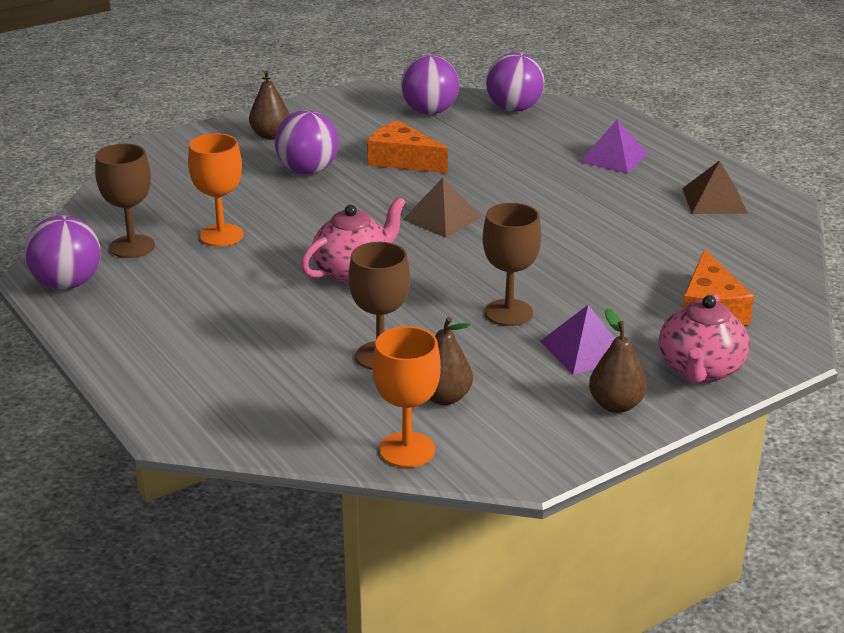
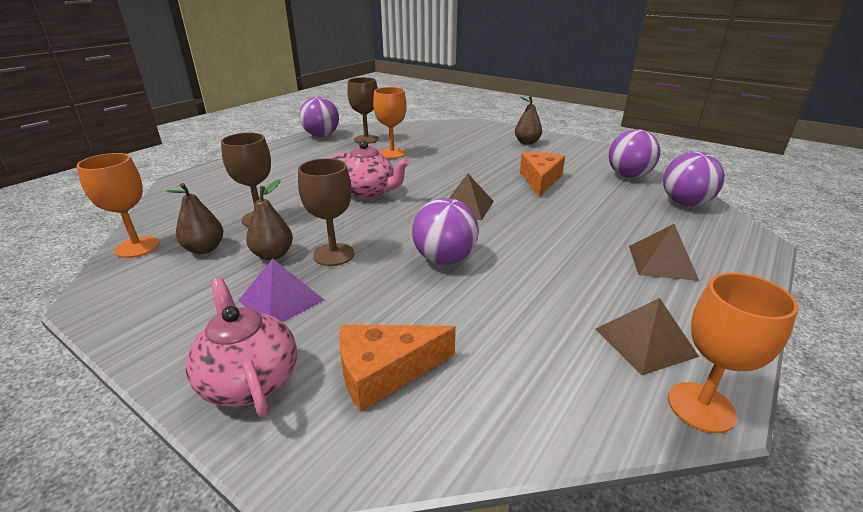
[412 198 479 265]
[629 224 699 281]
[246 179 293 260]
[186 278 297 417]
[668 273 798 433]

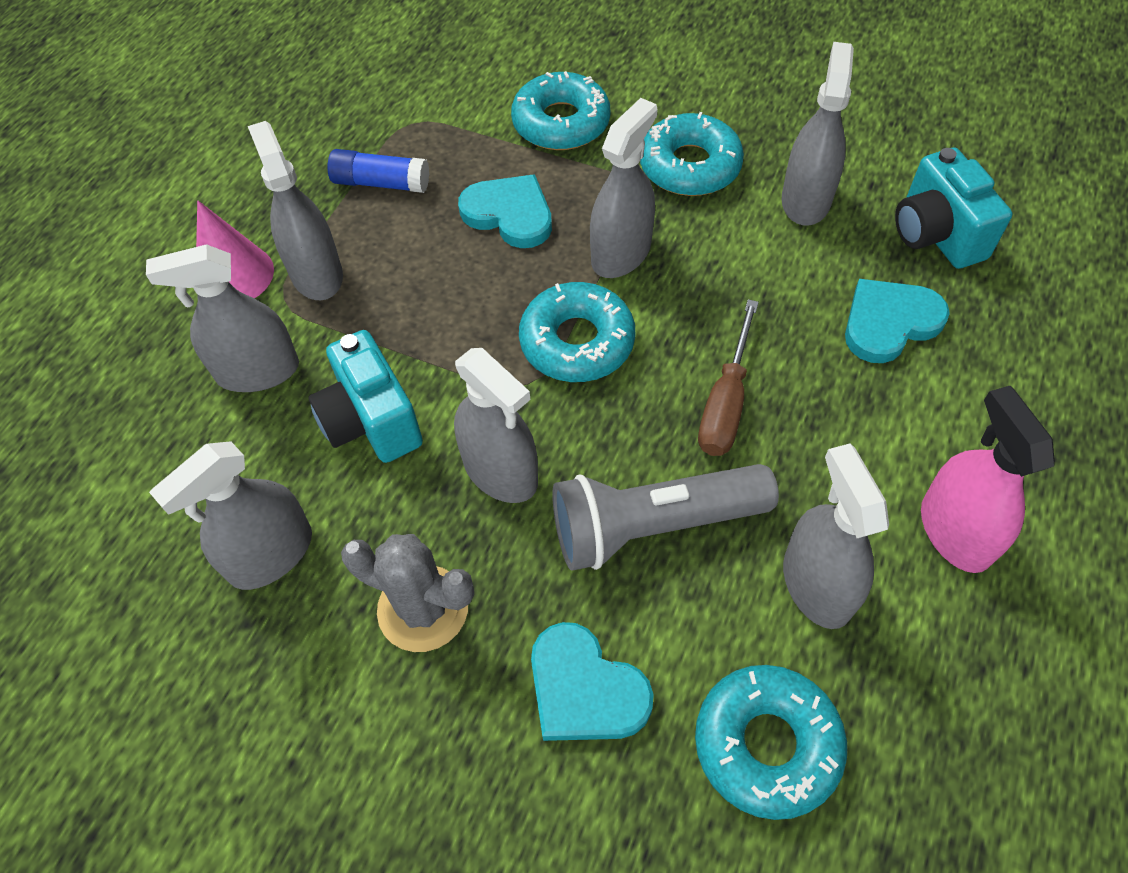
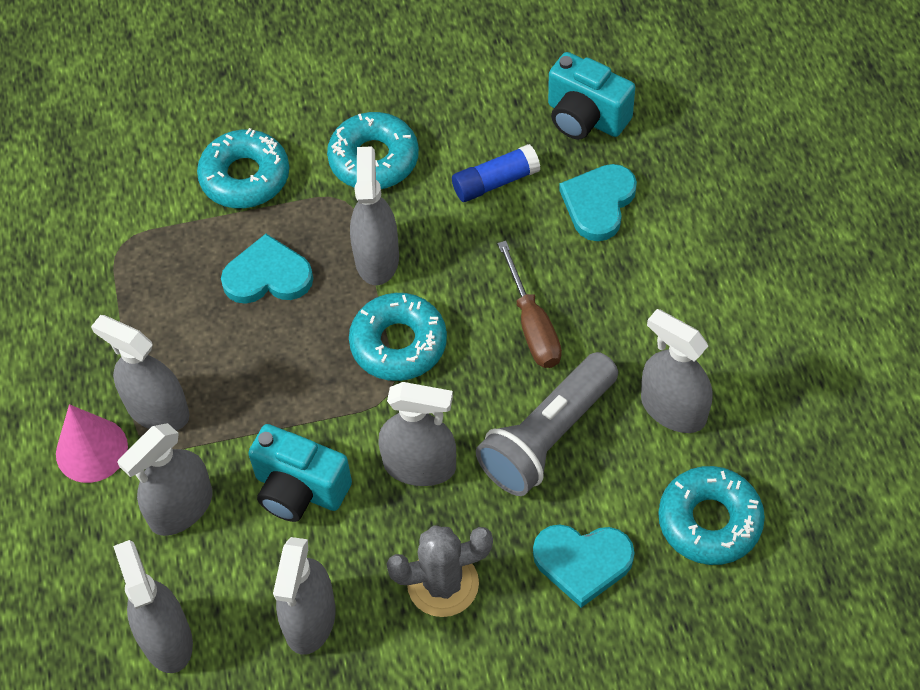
[452 144 540 202]
[113 540 193 673]
[921 386 1055 573] (first image)

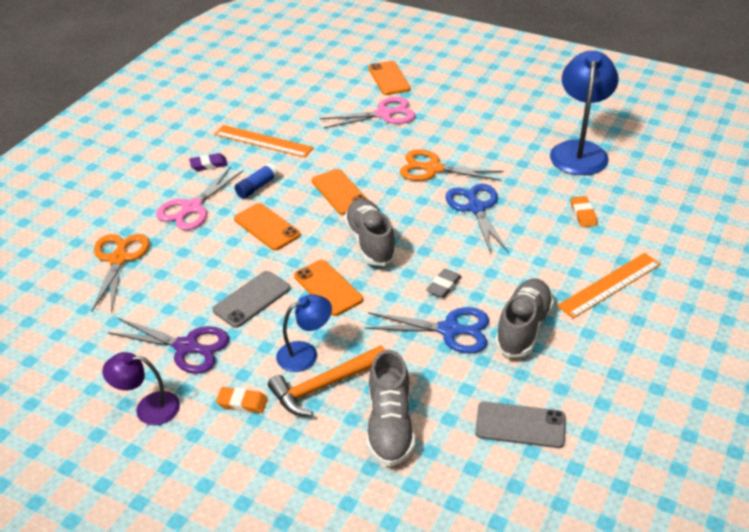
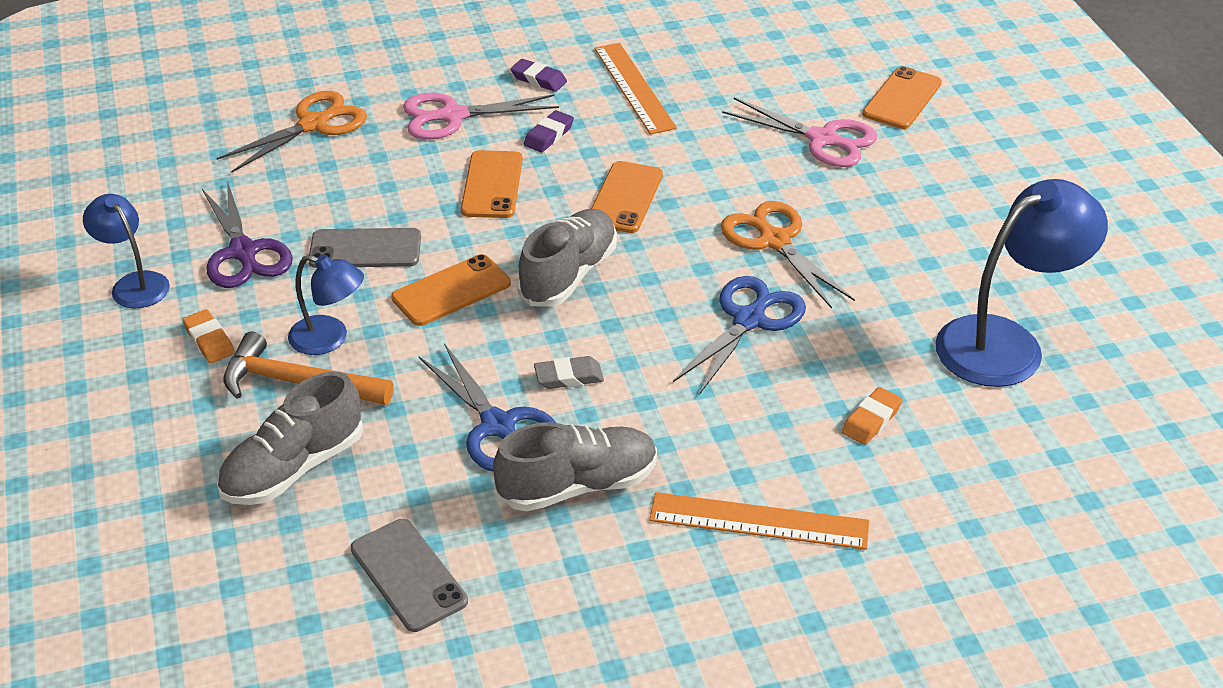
[83 194 170 309]
[524 110 574 152]
[391 254 511 326]

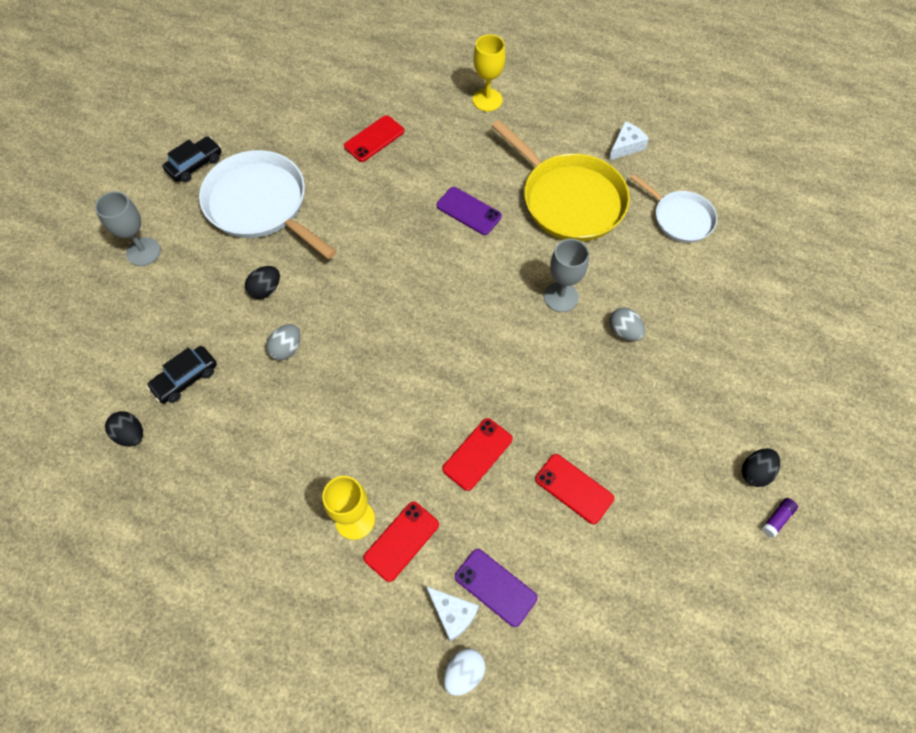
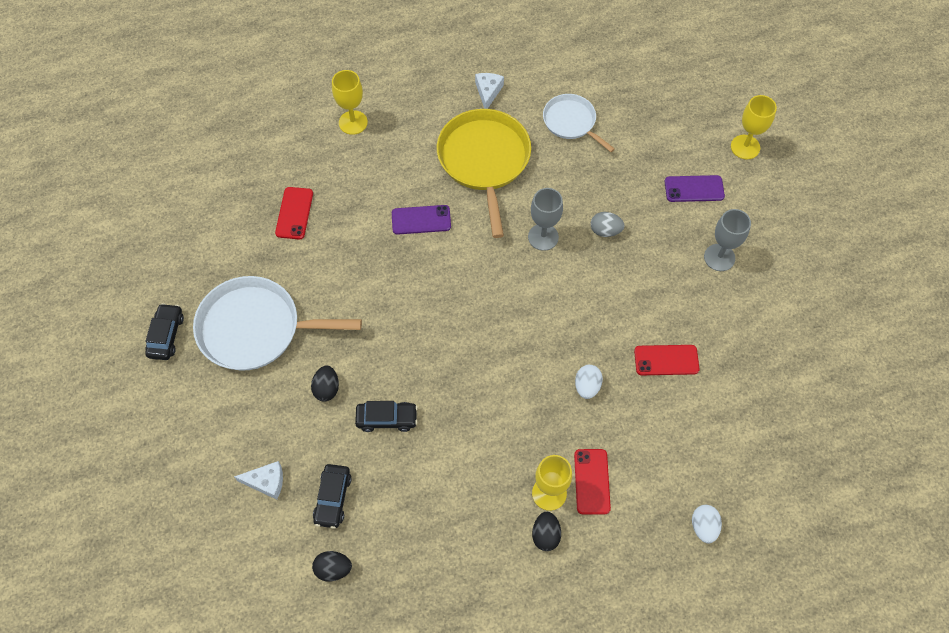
[704 209 751 271]
[355 401 418 432]
[234 461 283 500]
[575 365 603 399]
[665 175 725 202]
[437 109 531 238]
[543 94 615 152]
[532 512 561 551]
[761 498 798 538] (first image)
[731 95 777 159]

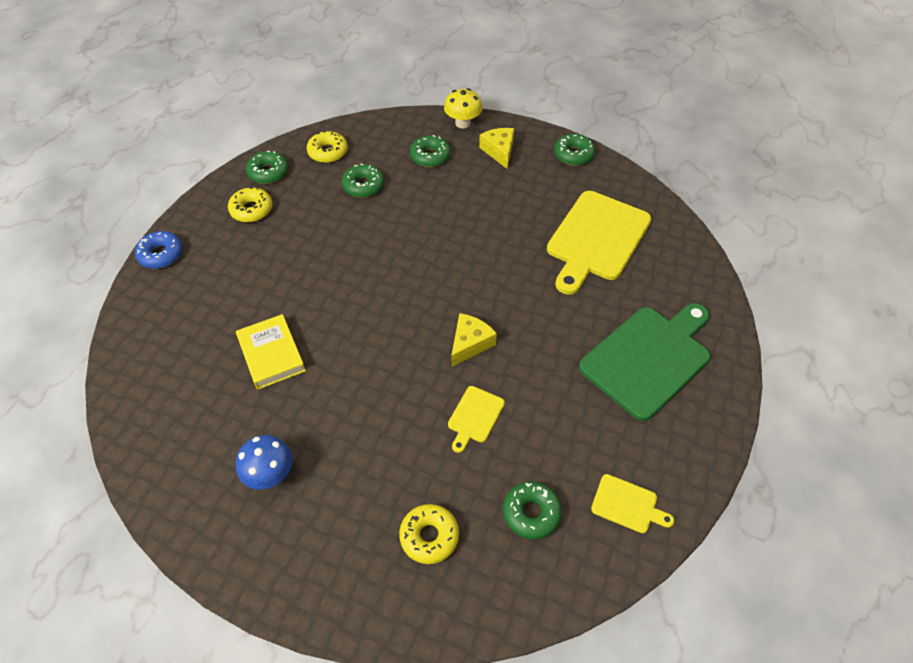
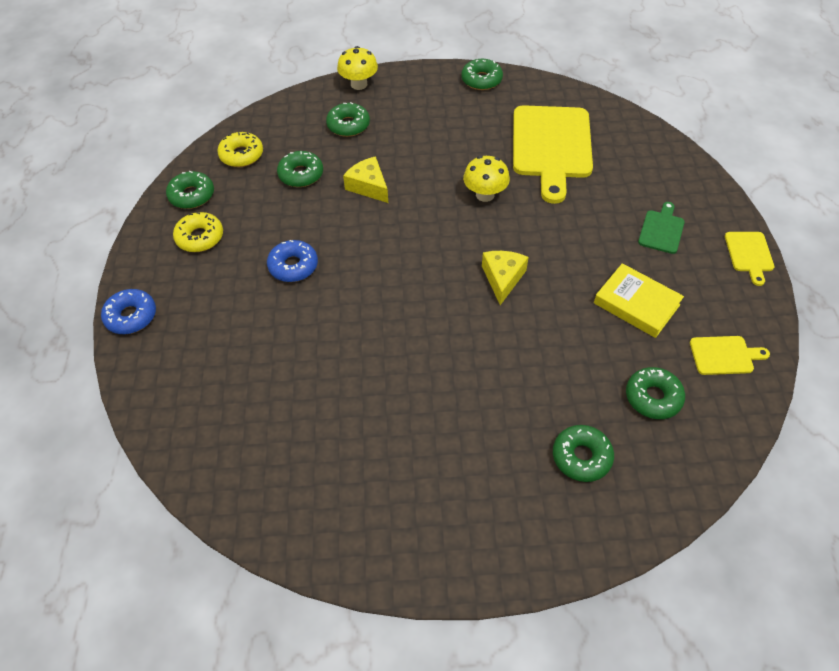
[594 263 684 338]
[236 435 293 489] (first image)
[553 425 614 482]
[725 232 775 286]
[343 156 388 203]
[638 202 685 254]
[267 240 318 282]
[463 156 510 202]

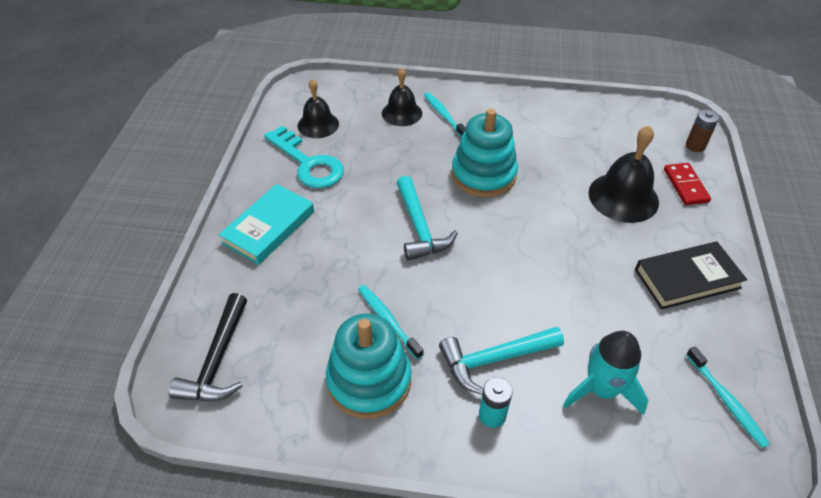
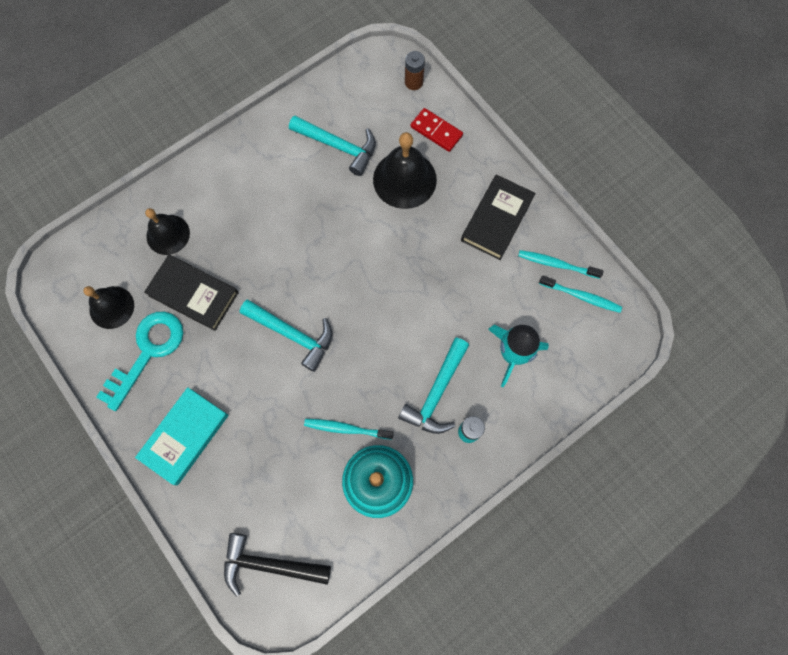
[224 533 331 597]
[135 387 228 485]
[96 312 183 411]
[518 250 604 279]
[452 109 518 197] (first image)
[144 255 239 331]
[289 115 376 176]

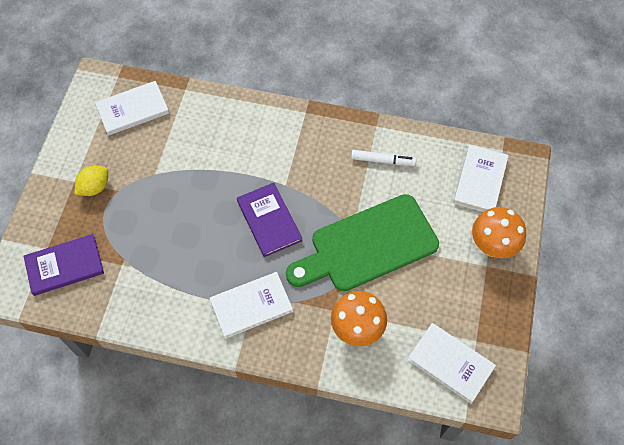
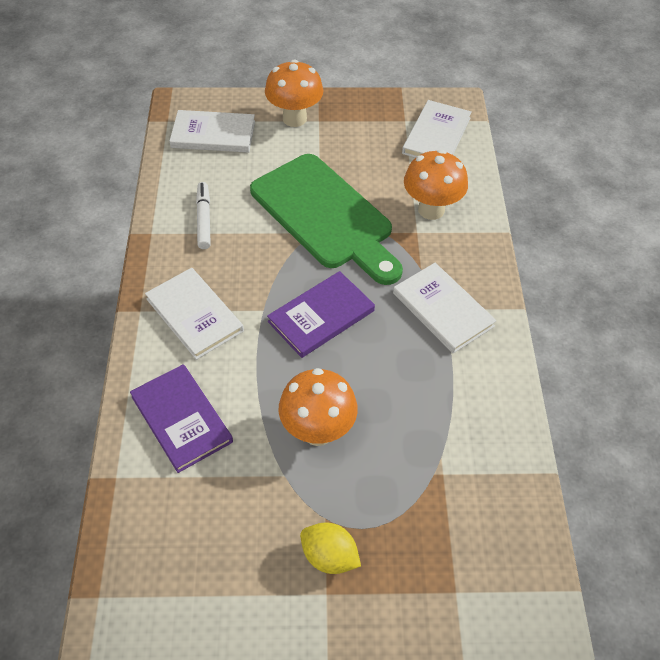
[130 364 233 473]
[145 268 244 360]
[278 368 358 446]

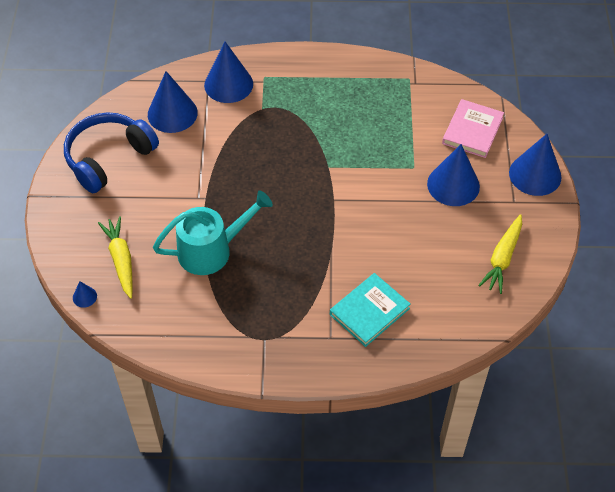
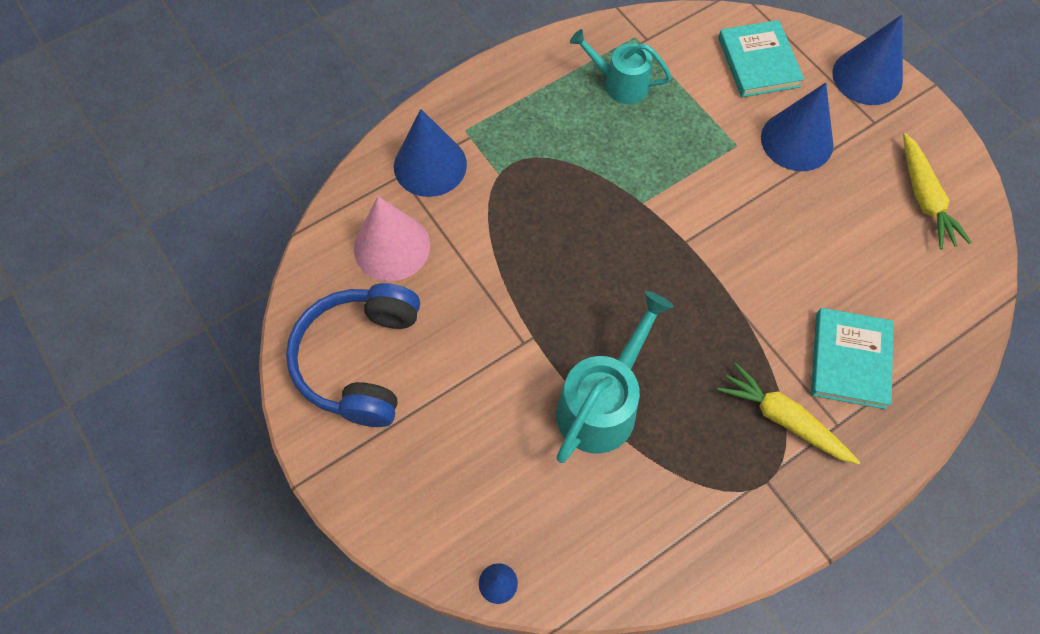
[718 363 860 465]
[354 196 430 281]
[718 20 804 97]
[570 29 672 104]

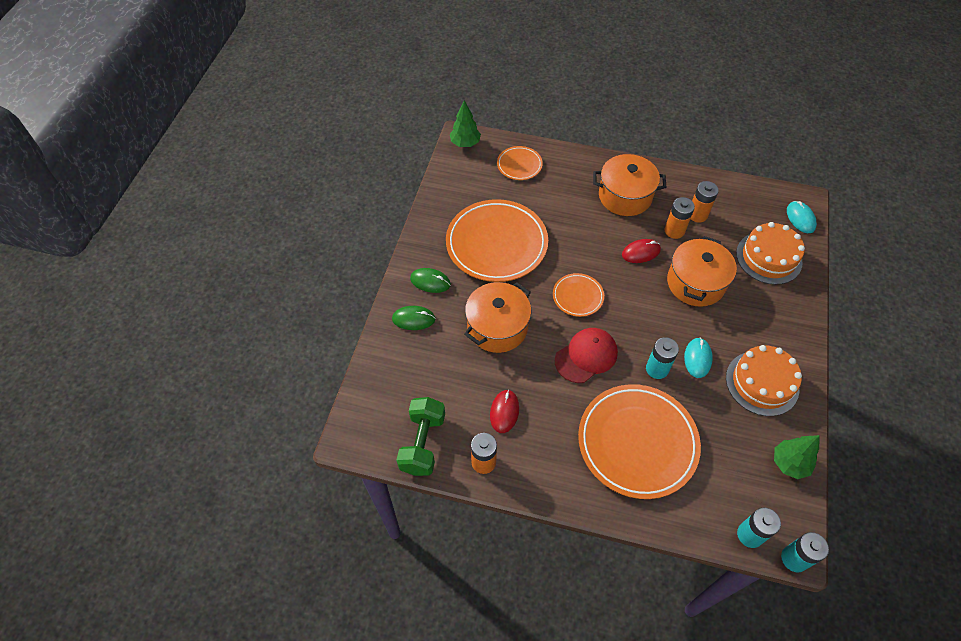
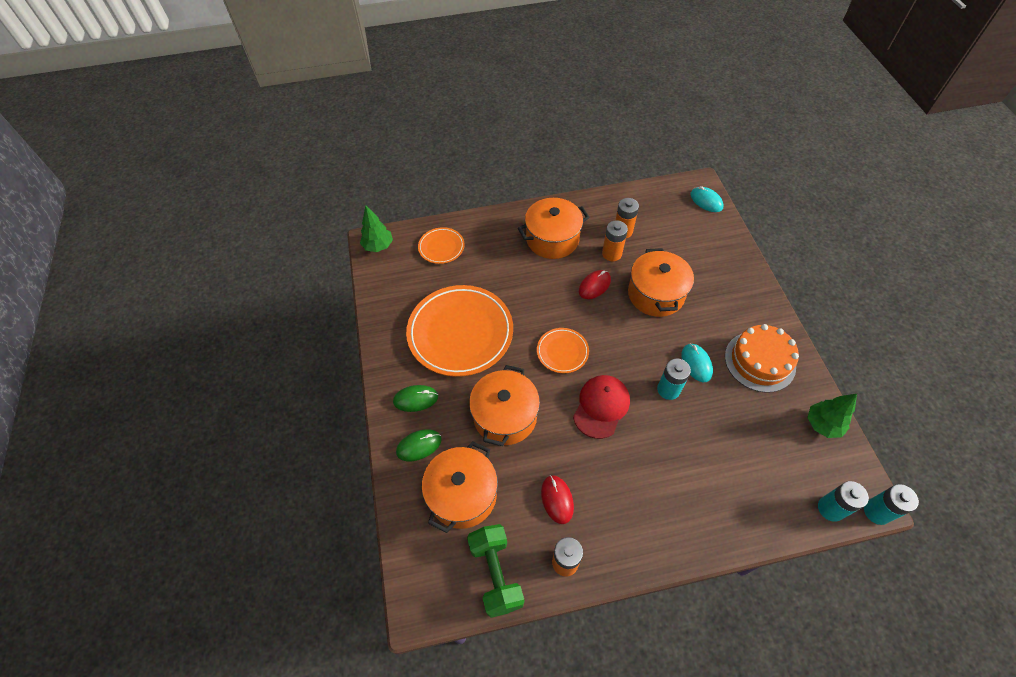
[578 384 701 499] (first image)
[736 222 805 285] (first image)
[422 441 498 533]

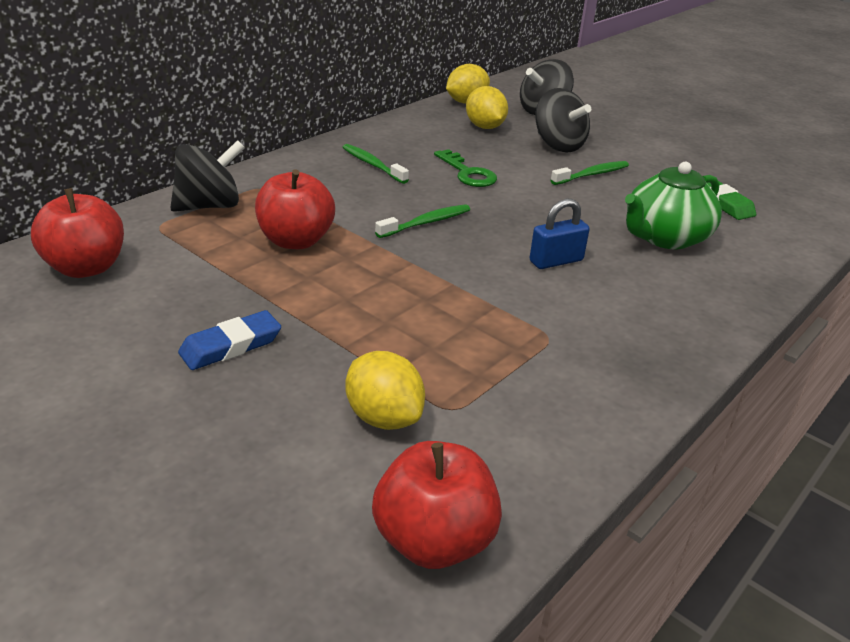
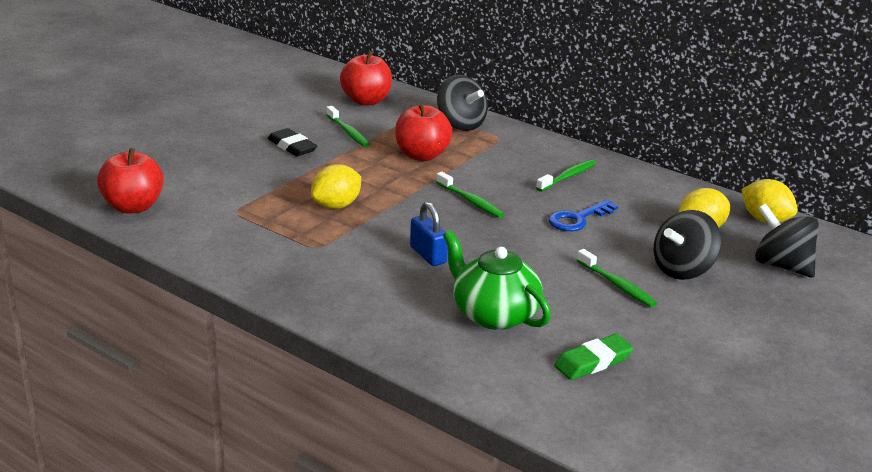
[268 128 317 157]
[311 164 361 209]
[548 200 618 231]
[326 106 370 147]

